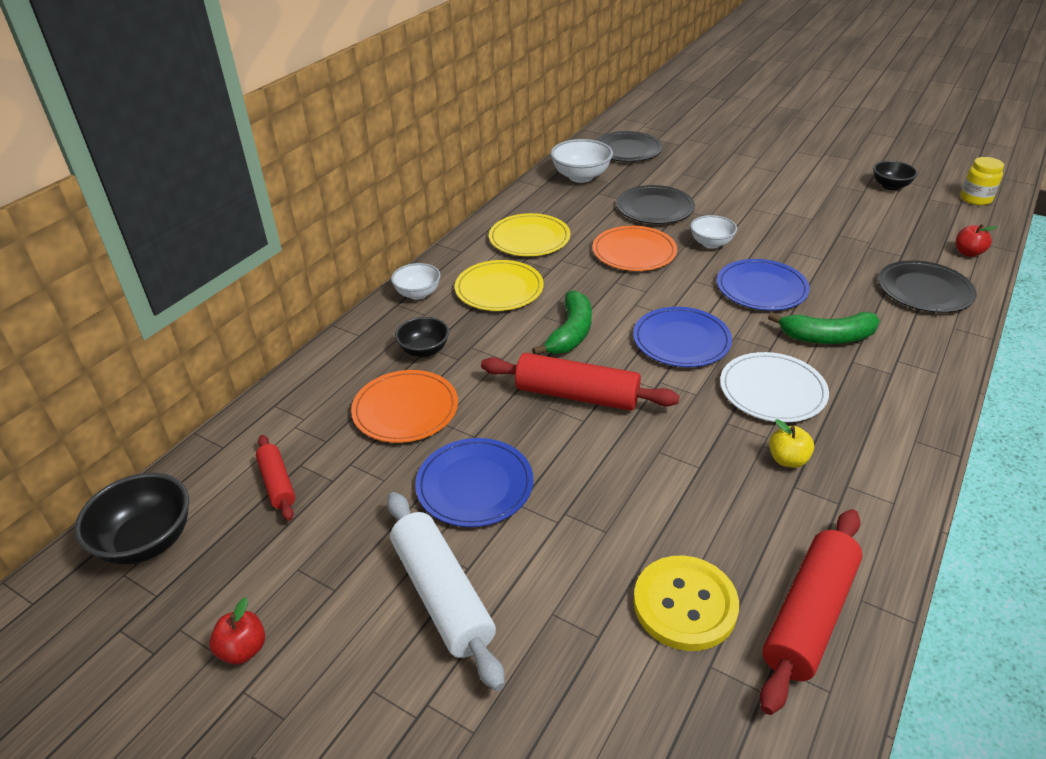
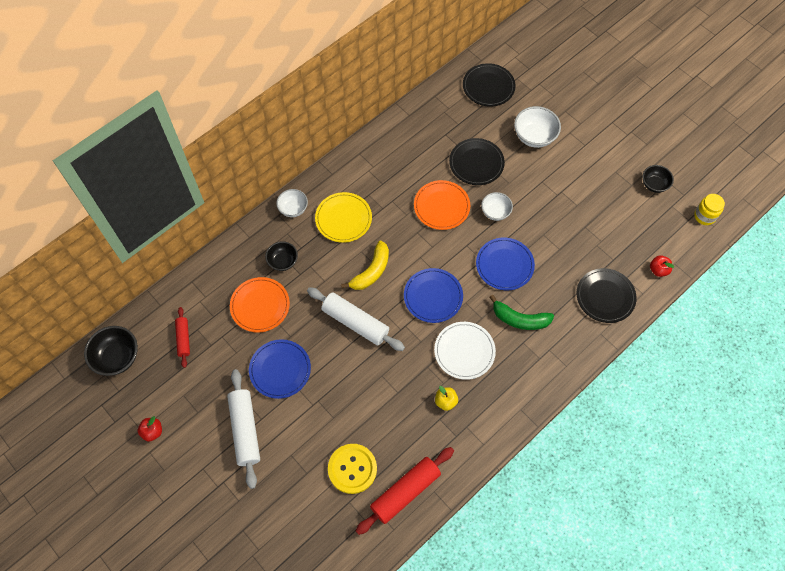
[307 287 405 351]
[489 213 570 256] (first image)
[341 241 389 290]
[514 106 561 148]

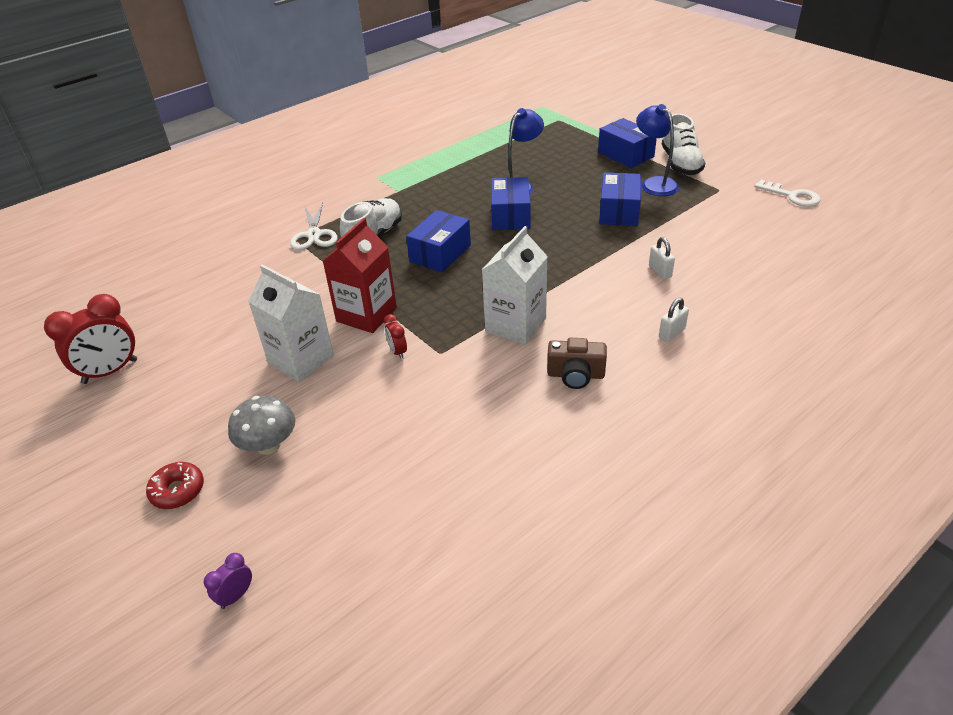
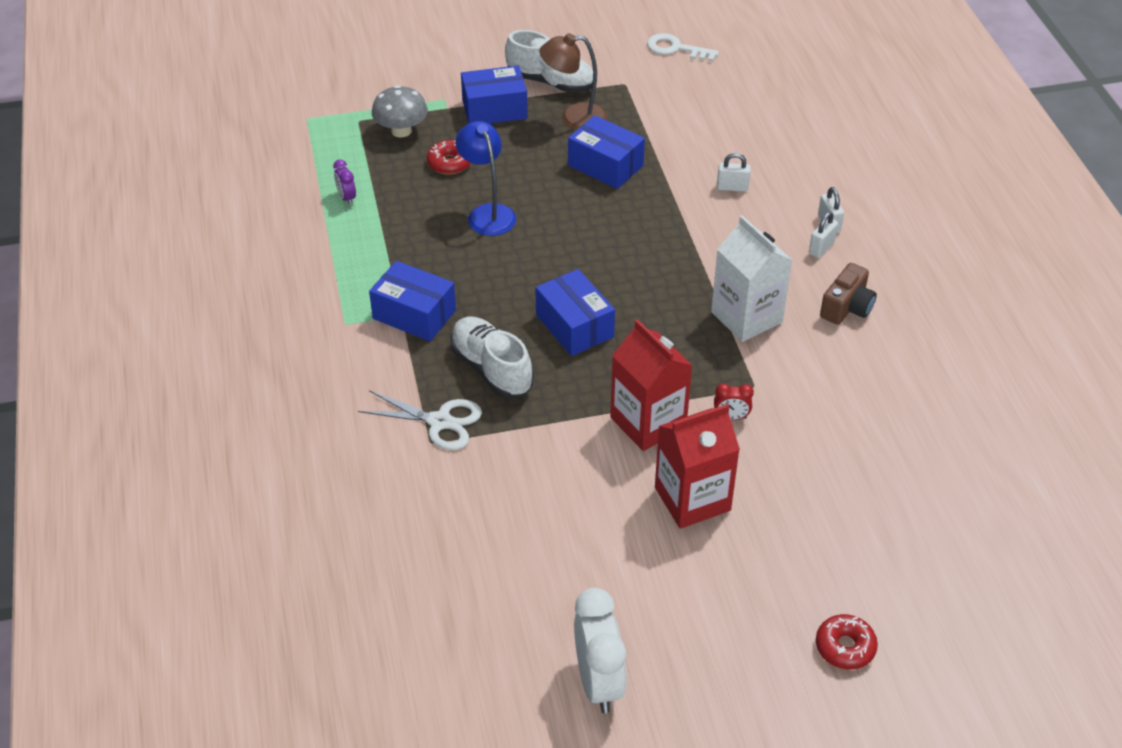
[574 588 626 713]
[333 159 356 205]
[372 85 428 137]
[655 404 740 529]
[369 261 456 341]
[539 33 607 130]
[647 33 719 62]
[427 140 471 175]
[809 212 838 258]

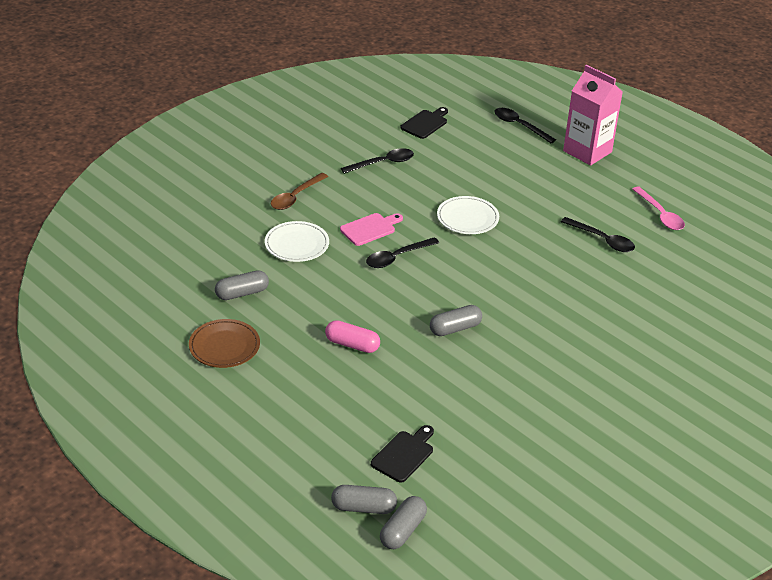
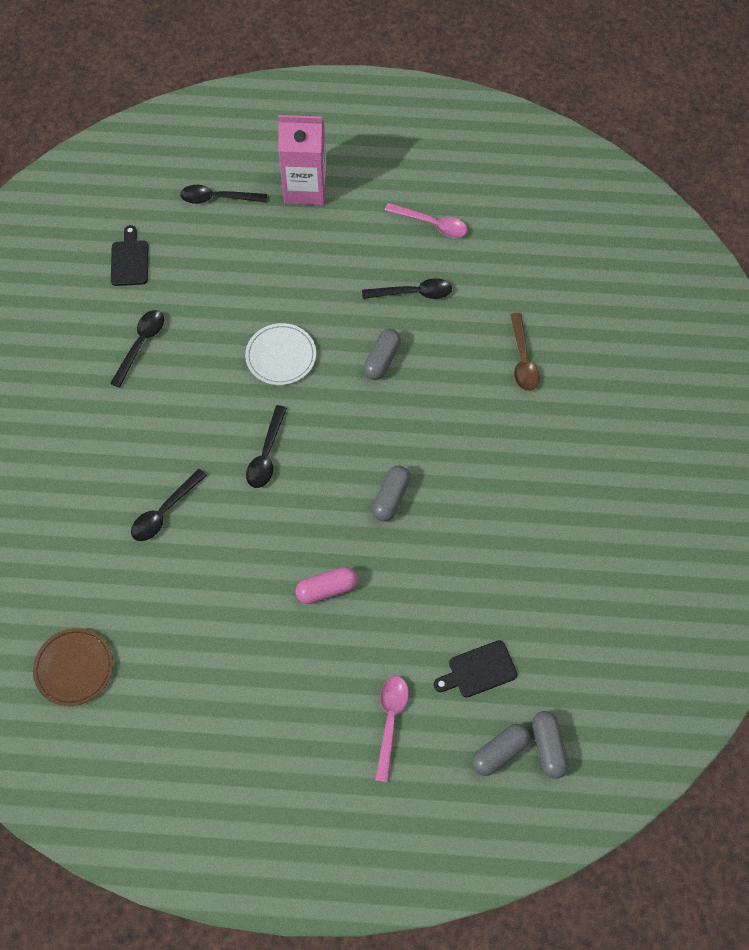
[33 628 113 706]
[363 329 401 380]
[131 469 207 541]
[510 313 540 391]
[340 213 403 246] (first image)
[434 640 517 697]
[375 676 409 782]

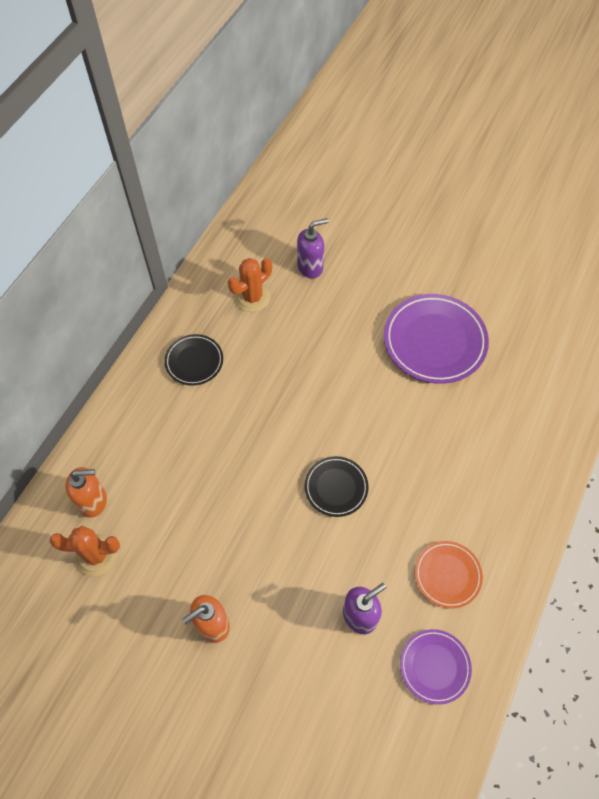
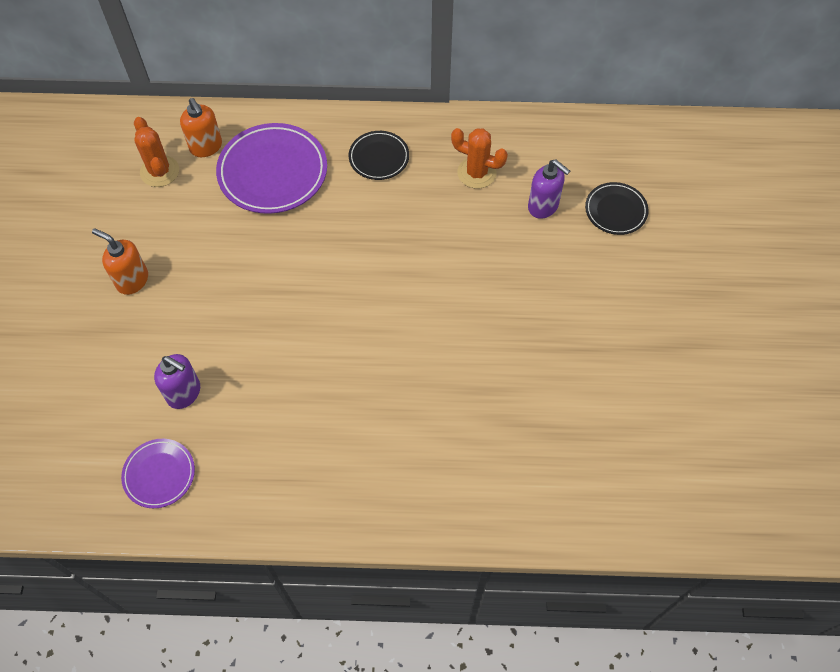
[585 182 649 235]
[216 123 327 214]
[415 541 483 609] (first image)

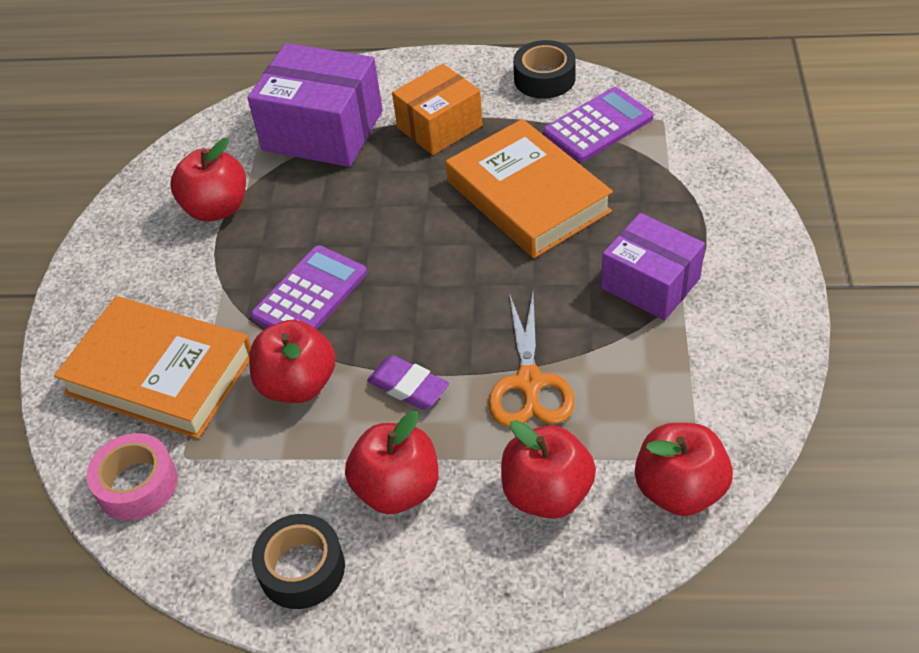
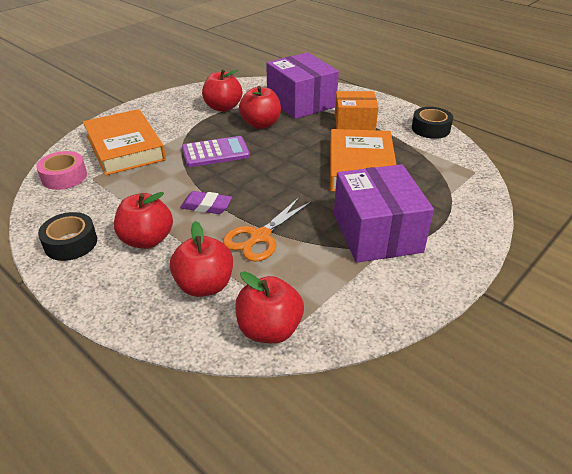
[239 86 281 129]
[180 191 232 214]
[543 87 653 162] (first image)
[334 164 434 263]

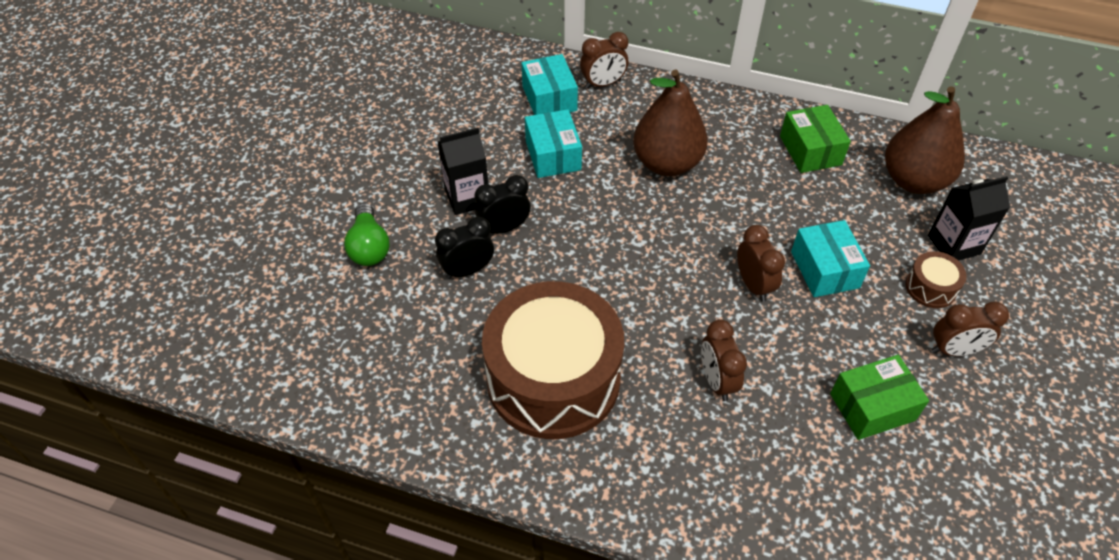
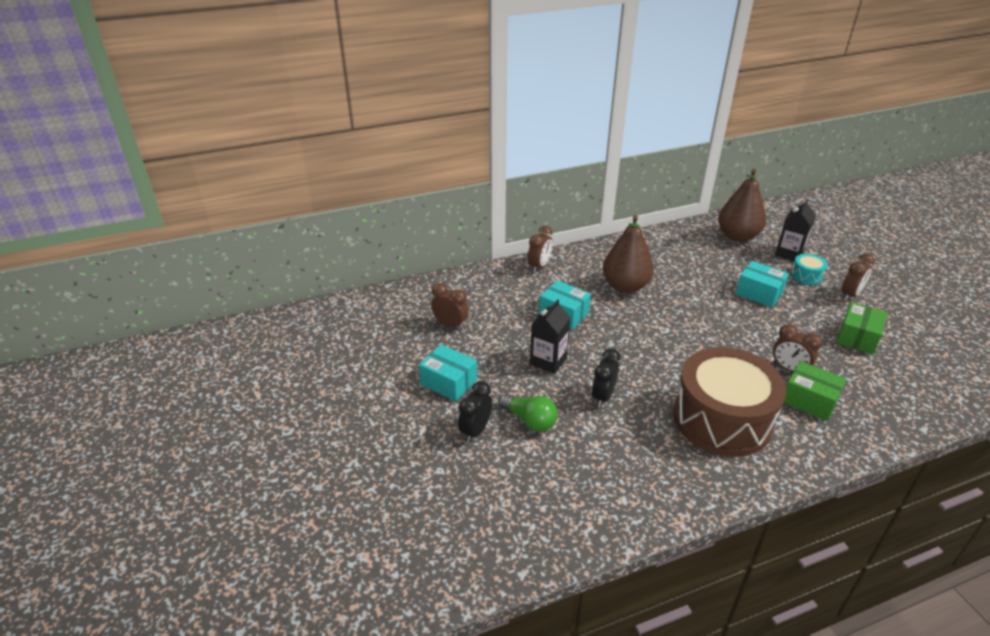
[458 381 492 443]
[419 344 477 401]
[431 283 469 330]
[784 361 846 421]
[791 254 828 285]

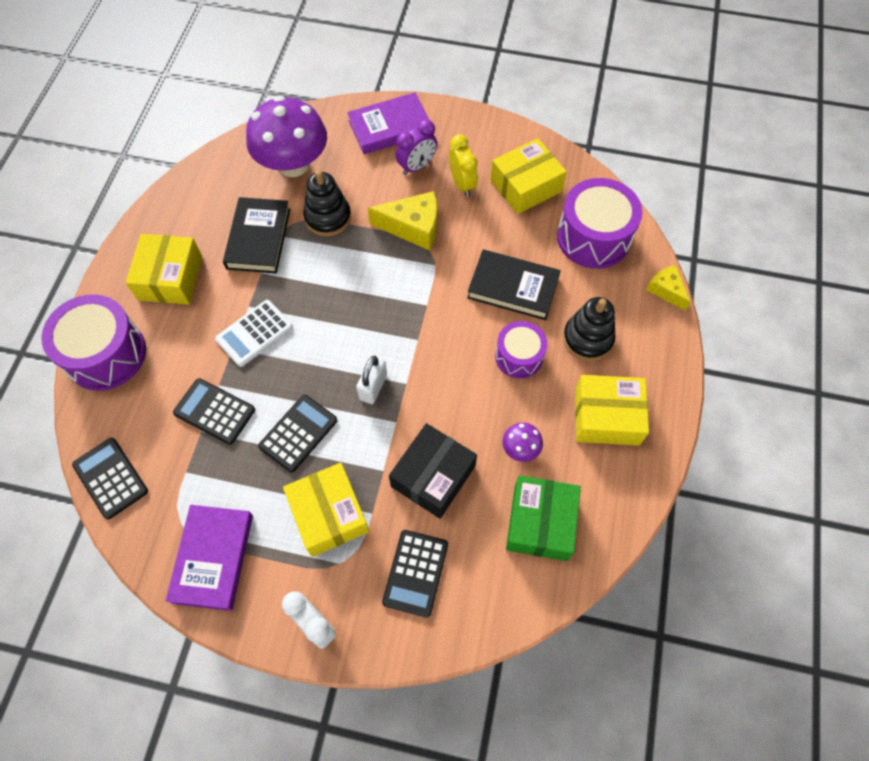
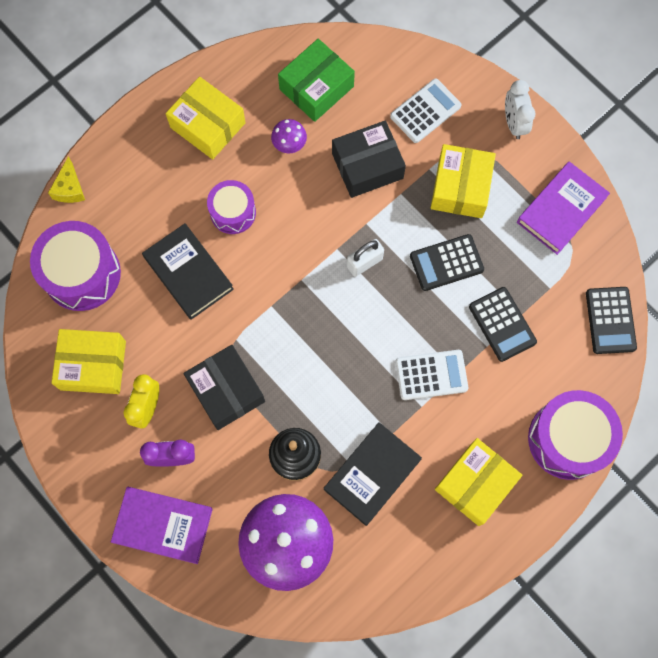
[183 345 265 430]
[390 79 462 143]
[563 297 616 361] (first image)

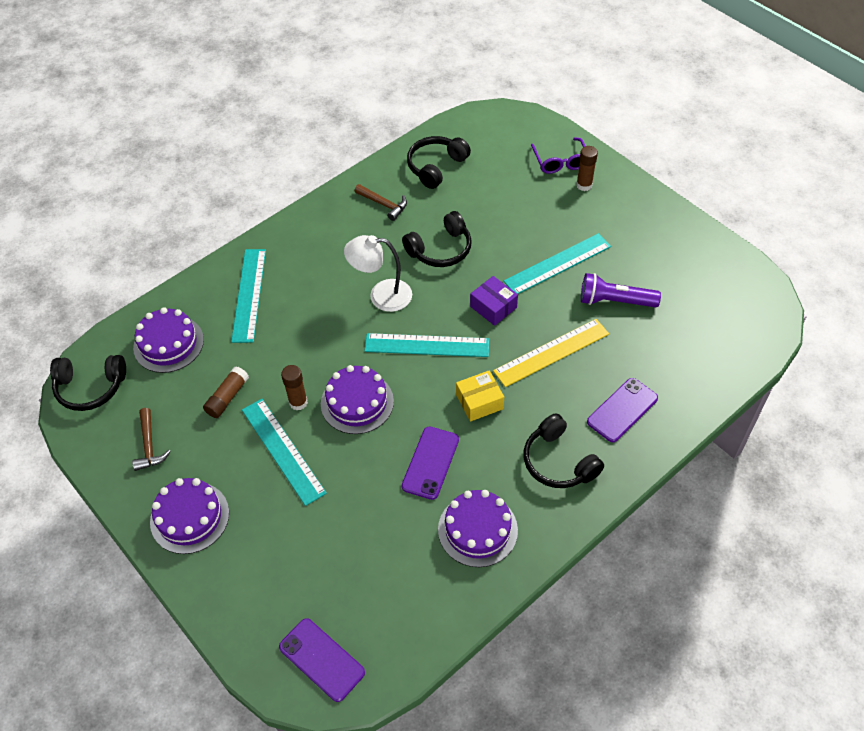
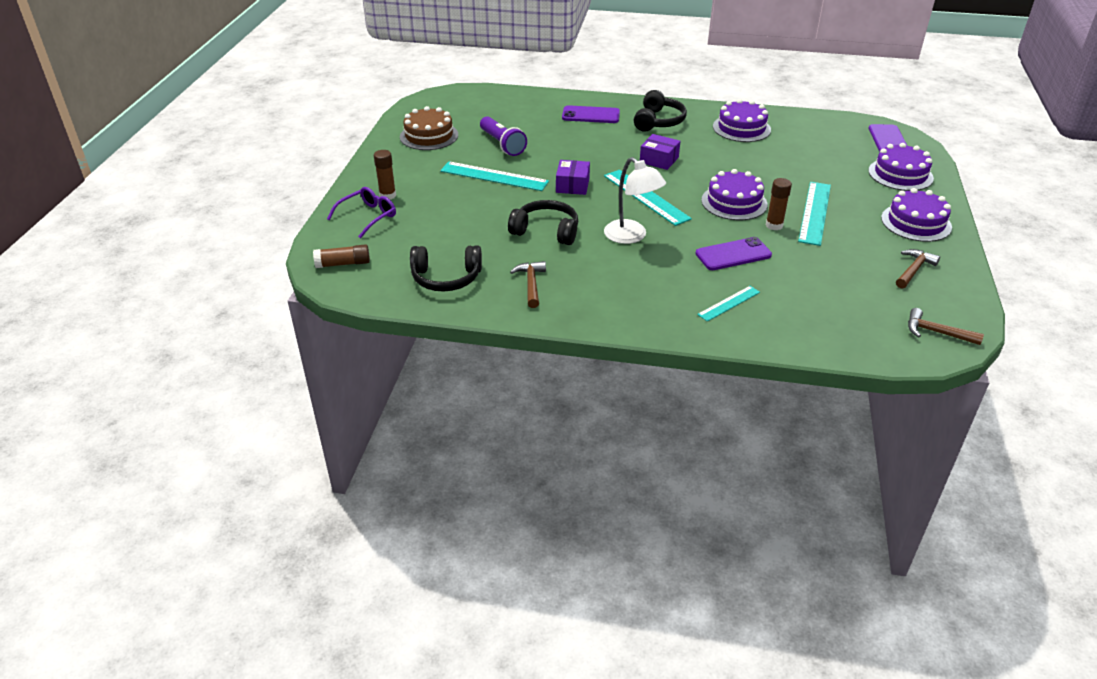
[908 308 984 345]
[868 143 934 191]
[313 244 370 268]
[697 286 760 322]
[695 237 772 270]
[640 134 680 170]
[493 319 609 387] (first image)
[400 106 458 150]

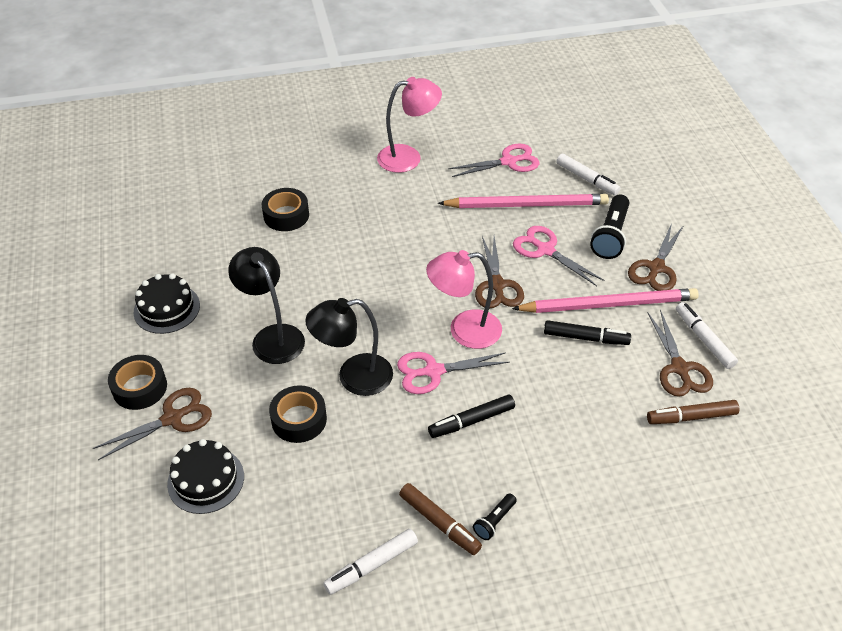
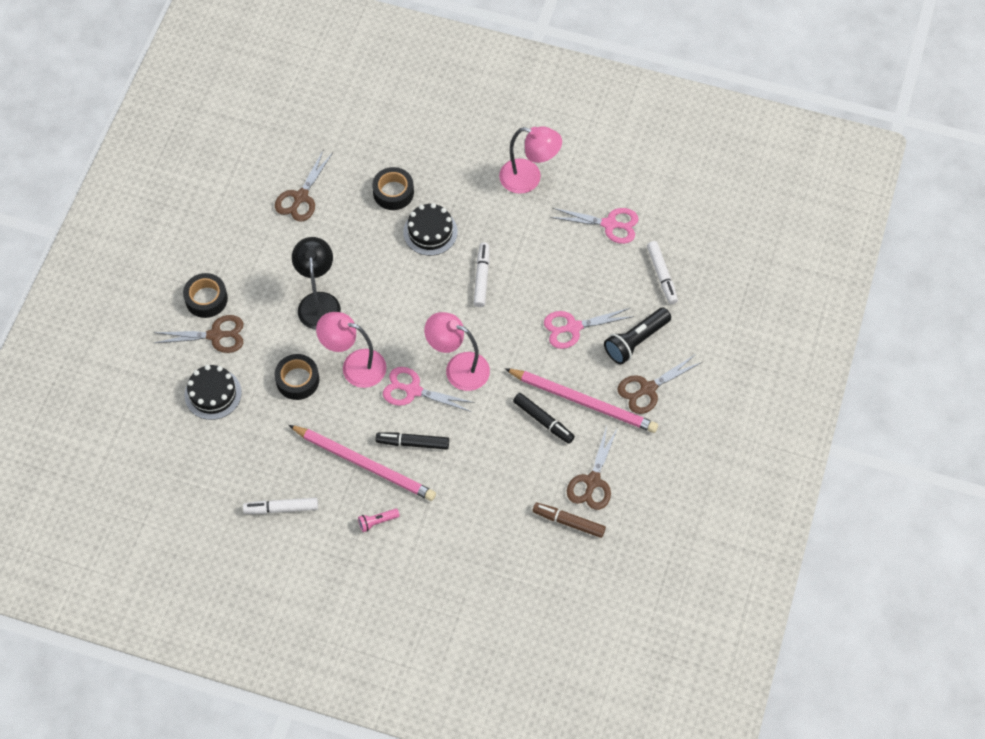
[403 203 458 256]
[316 312 386 388]
[399 483 482 555] (first image)
[289 425 436 501]
[358 509 400 532]
[275 149 333 221]
[544 308 634 349]
[474 242 489 307]

